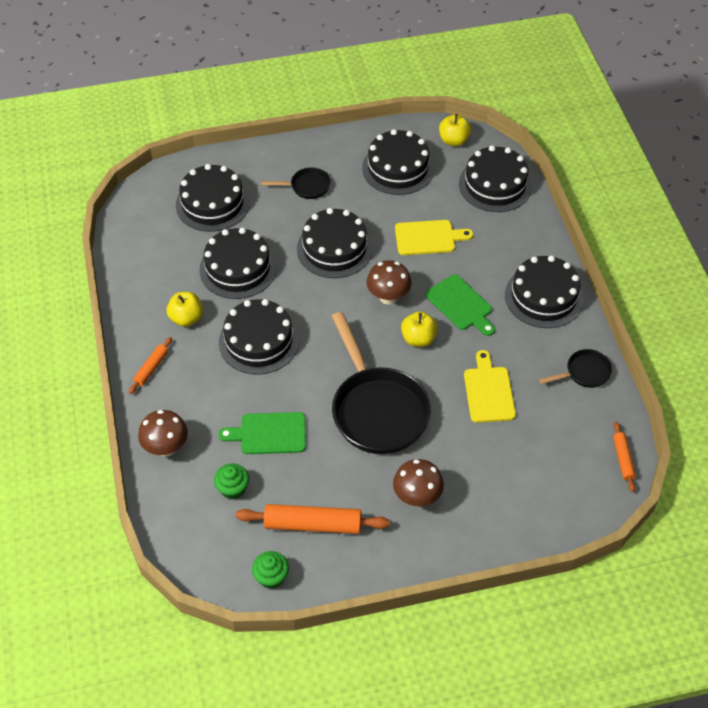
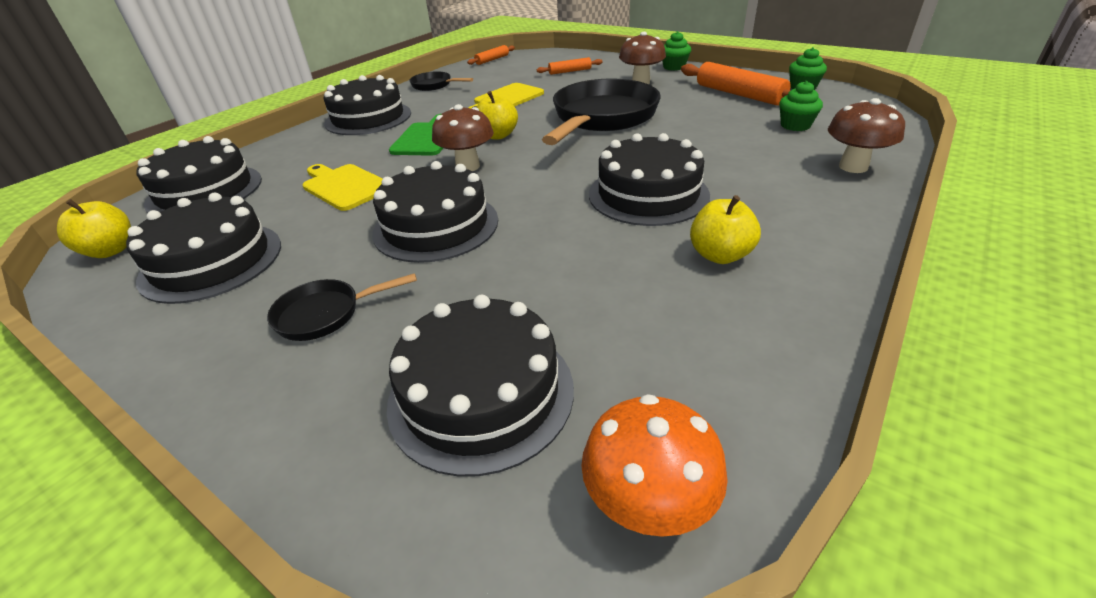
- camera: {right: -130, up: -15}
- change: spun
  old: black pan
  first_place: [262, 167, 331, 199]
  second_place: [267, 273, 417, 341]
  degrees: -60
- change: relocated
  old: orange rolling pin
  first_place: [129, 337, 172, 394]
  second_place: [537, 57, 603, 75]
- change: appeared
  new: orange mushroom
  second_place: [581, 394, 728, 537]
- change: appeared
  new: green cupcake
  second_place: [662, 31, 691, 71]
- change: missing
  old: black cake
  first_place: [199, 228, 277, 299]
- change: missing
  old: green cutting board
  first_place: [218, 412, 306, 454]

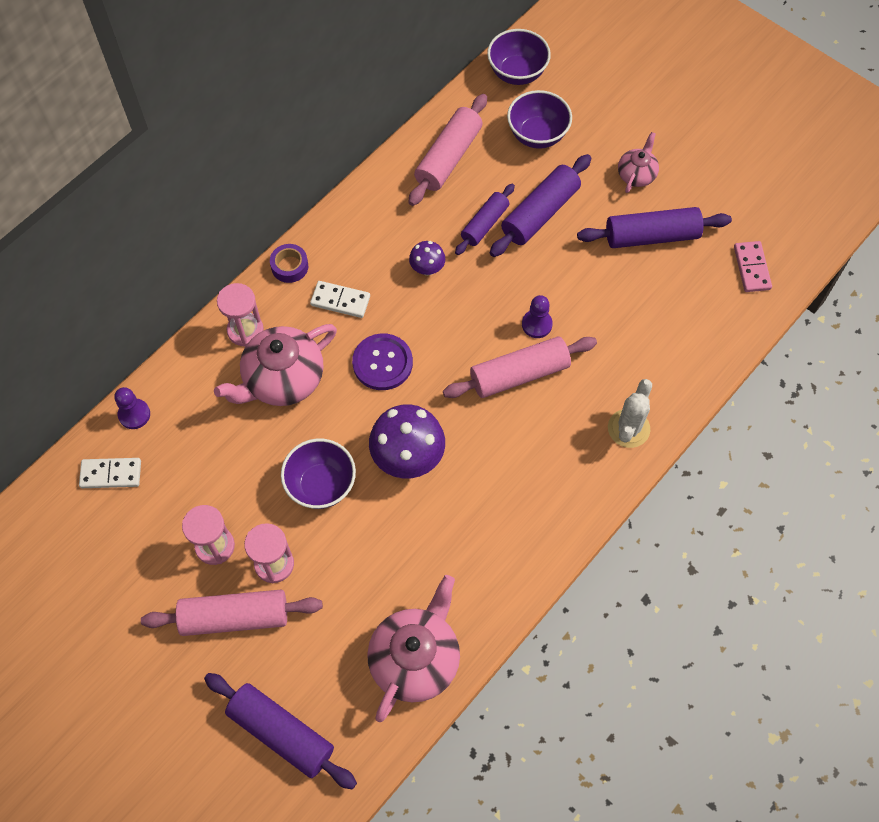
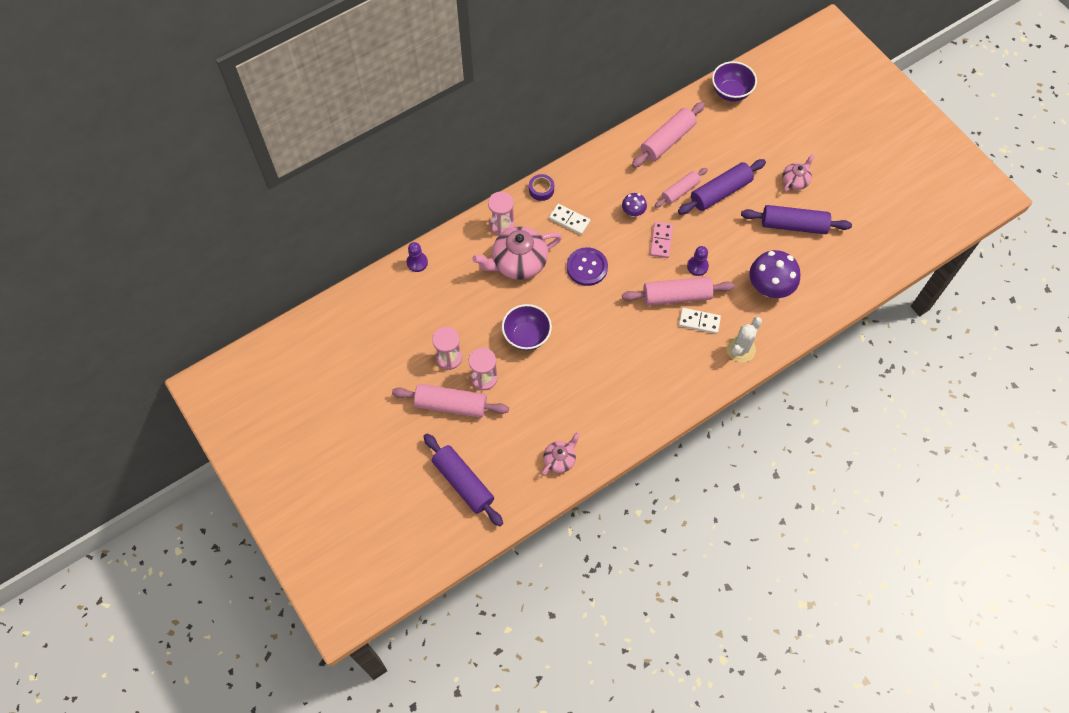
- camera: {right: 15, up: 0}
- change: size
  old: pink teapot
  first_place: [367, 575, 460, 722]
  second_place: [542, 432, 580, 476]
  factor: 0.54
- change: relocated
  old: pink domino
  first_place: [734, 241, 772, 292]
  second_place: [650, 222, 673, 258]
- change: colour
  old: purple rolling pin
  new: pink rolling pin
  first_place: [455, 184, 515, 255]
  second_place: [655, 168, 708, 208]
- change: relocated
  old: white domino
  first_place: [79, 458, 141, 488]
  second_place: [679, 308, 721, 334]
- change: relocated
  old: purple mushroom
  first_place: [369, 404, 445, 478]
  second_place: [749, 250, 800, 298]
- change: missing
  old: purple bowl
  first_place: [507, 90, 572, 149]

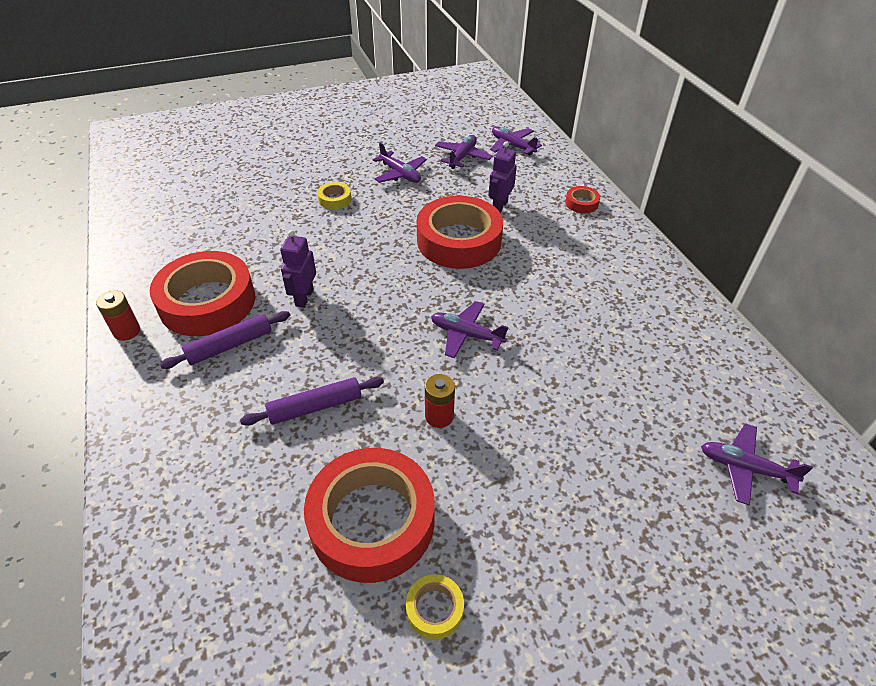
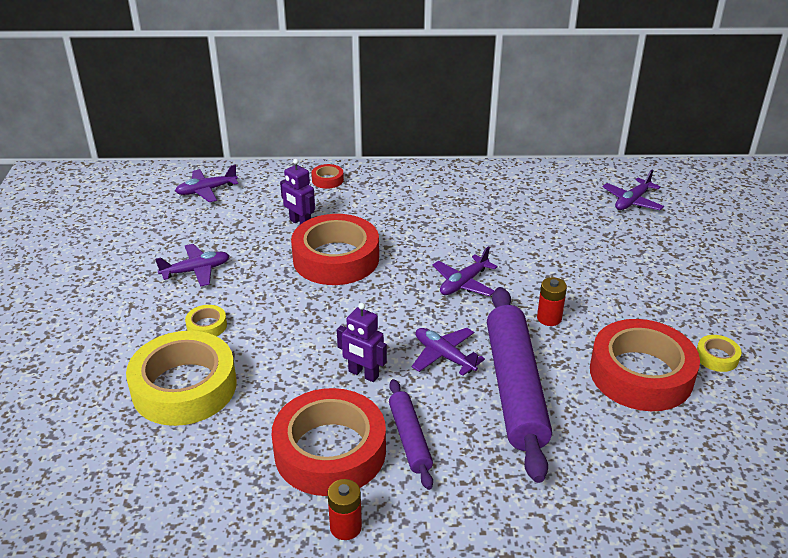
- camera: {right: -70, up: -10}
- change: appeared
  new: yellow tape
  second_place: [126, 331, 237, 426]
- change: relocated
  old: purple plane
  first_place: [435, 135, 492, 169]
  second_place: [412, 328, 485, 376]
- change: size
  old: purple rolling pin
  first_place: [240, 377, 384, 426]
  second_place: [487, 287, 552, 483]
  factor: 1.94

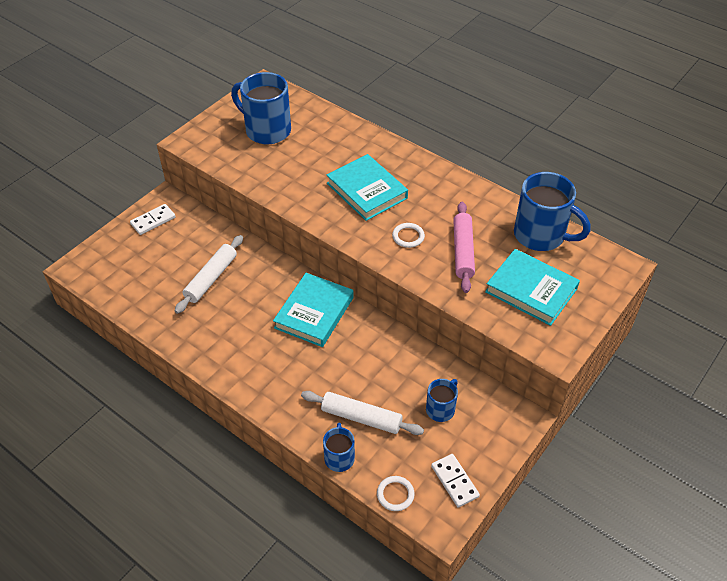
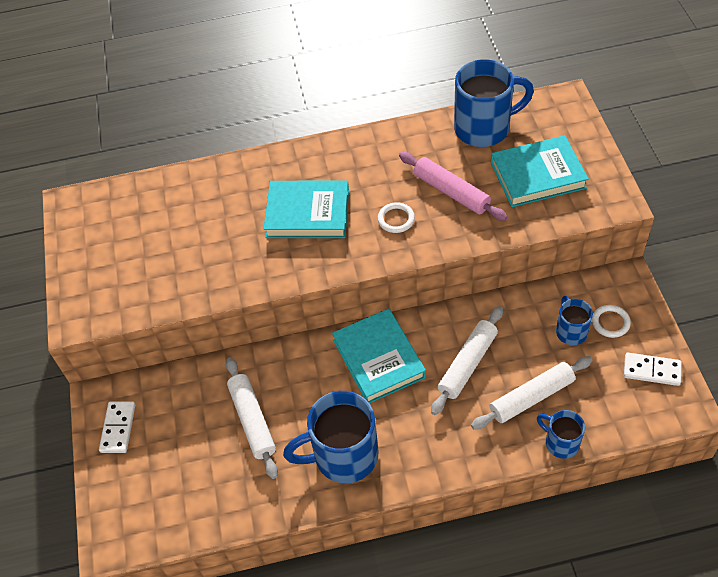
- camera: {right: -45, up: 5}
- change: relocated
  old: blue mug
  first_place: [231, 72, 291, 144]
  second_place: [283, 391, 378, 483]
- change: appeared
  new: white rolling pin
  second_place: [431, 306, 503, 415]
- change: relocated
  old: white ring
  first_place: [377, 476, 415, 511]
  second_place: [592, 305, 631, 338]

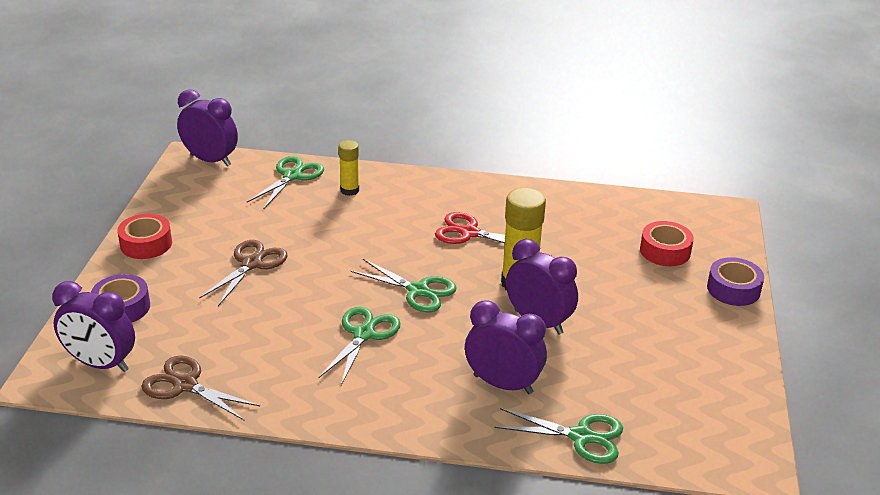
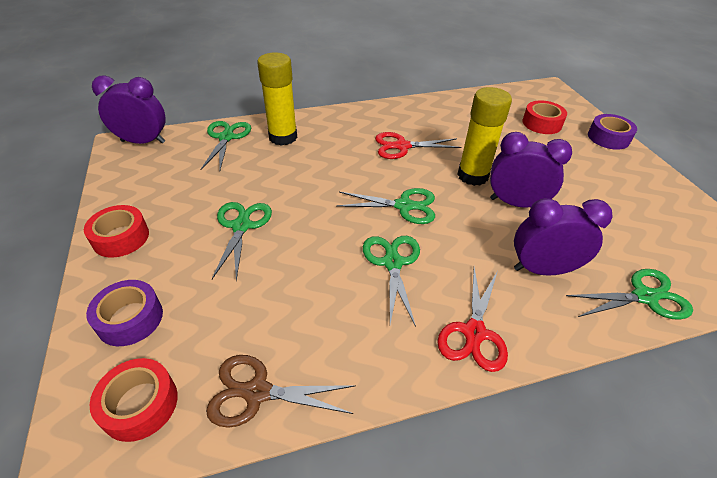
- camera: {right: -25, up: 10}
- change: exchanged
  old: purple clock
  new: red tape
  first_place: [52, 281, 135, 372]
  second_place: [90, 358, 178, 442]
- change: colour
  old: brown scissors
  new: green scissors
  first_place: [199, 240, 288, 306]
  second_place: [212, 202, 272, 281]
- change: size
  old: yellow glue stick
  first_place: [339, 140, 359, 196]
  second_place: [257, 53, 297, 146]
  factor: 1.74
- change: appeared
  new: red scissors
  second_place: [437, 268, 508, 372]

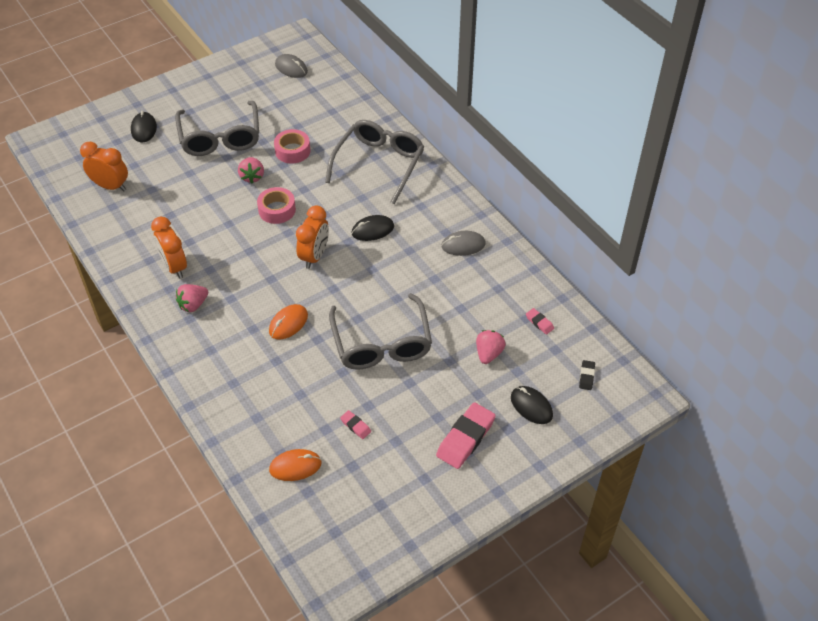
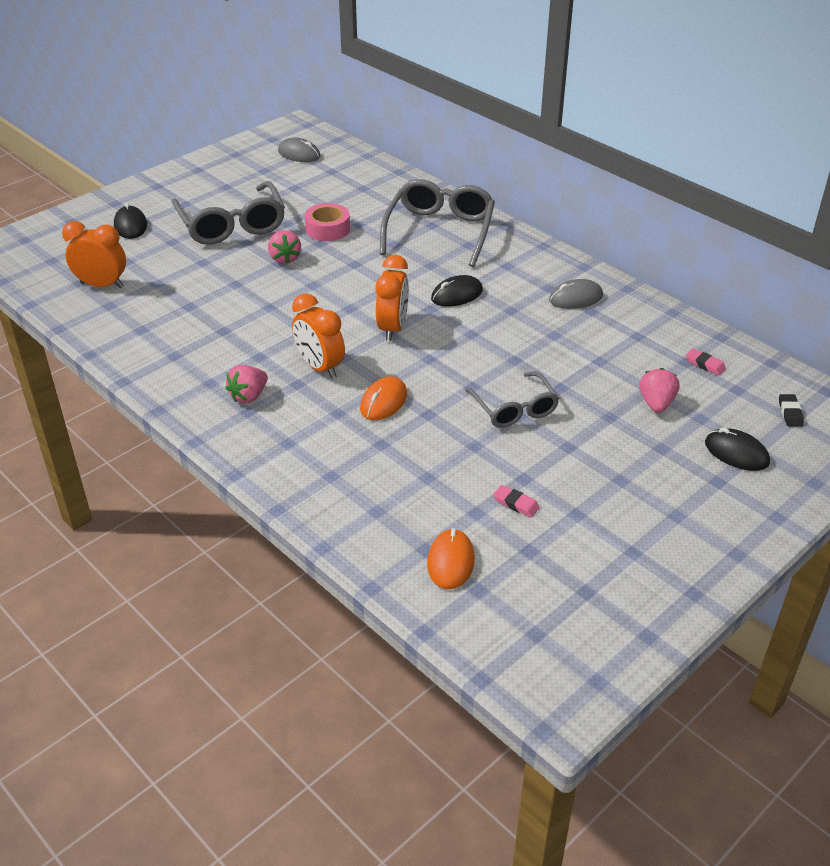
- camera: {right: -10, up: -10}
- change: relocated
  old: orange clock
  first_place: [151, 217, 187, 279]
  second_place: [292, 293, 345, 379]
- change: spun
  old: orange mouse
  first_place: [269, 449, 321, 481]
  second_place: [427, 528, 475, 589]
  degrees: -60
- change: size
  old: grey glasses
  first_place: [329, 293, 432, 370]
  second_place: [465, 371, 559, 428]
  factor: 0.62
- change: missing
  old: pink tape
  first_place: [257, 187, 296, 224]
- change: missing
  old: pink eraser
  first_place: [436, 402, 496, 469]

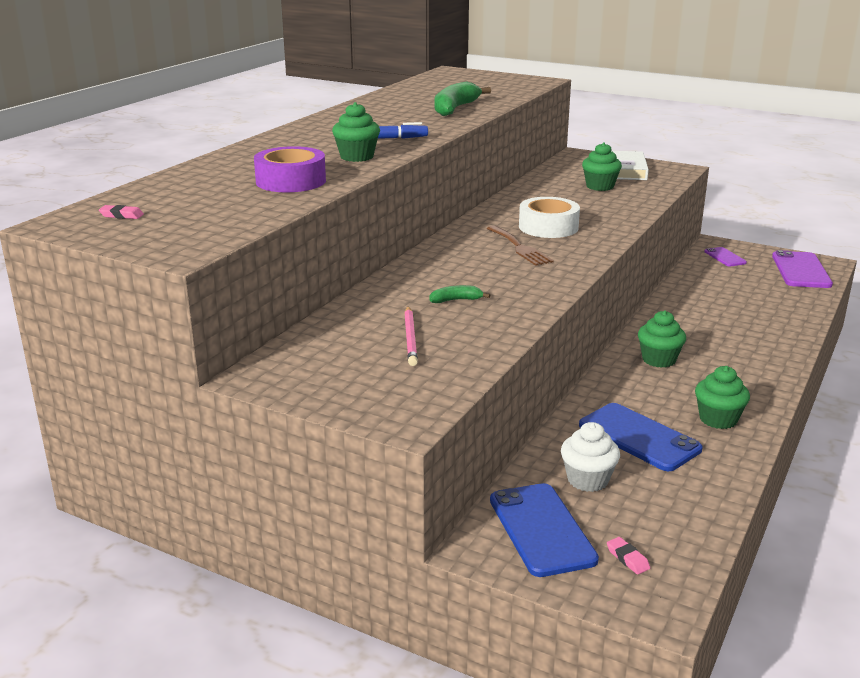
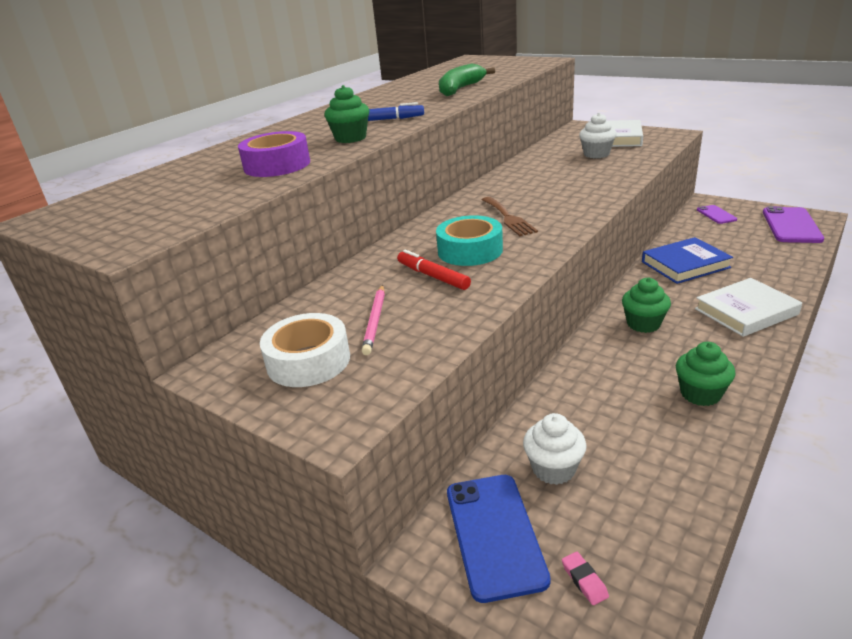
- camera: {right: 10, up: 5}
- change: relocated
  old: white tape
  first_place: [519, 197, 580, 238]
  second_place: [260, 313, 350, 387]
- change: exchanged
  old: green banana
  new: red marker
  first_place: [429, 285, 490, 303]
  second_place: [397, 250, 471, 290]
- change: appeared
  new: turquoise tape
  second_place: [436, 215, 503, 266]
- change: colour
  old: green cupcake
  new: white cupcake
  first_place: [582, 142, 622, 191]
  second_place: [579, 113, 617, 158]
- change: appeared
  new: blue book
  second_place: [642, 237, 733, 284]
- change: appeared
  new: white book
  second_place: [695, 278, 802, 337]
- change: missing
  old: pink eraser
  first_place: [99, 205, 144, 219]
- change: missing
  old: blue phone
  first_place: [579, 403, 702, 471]

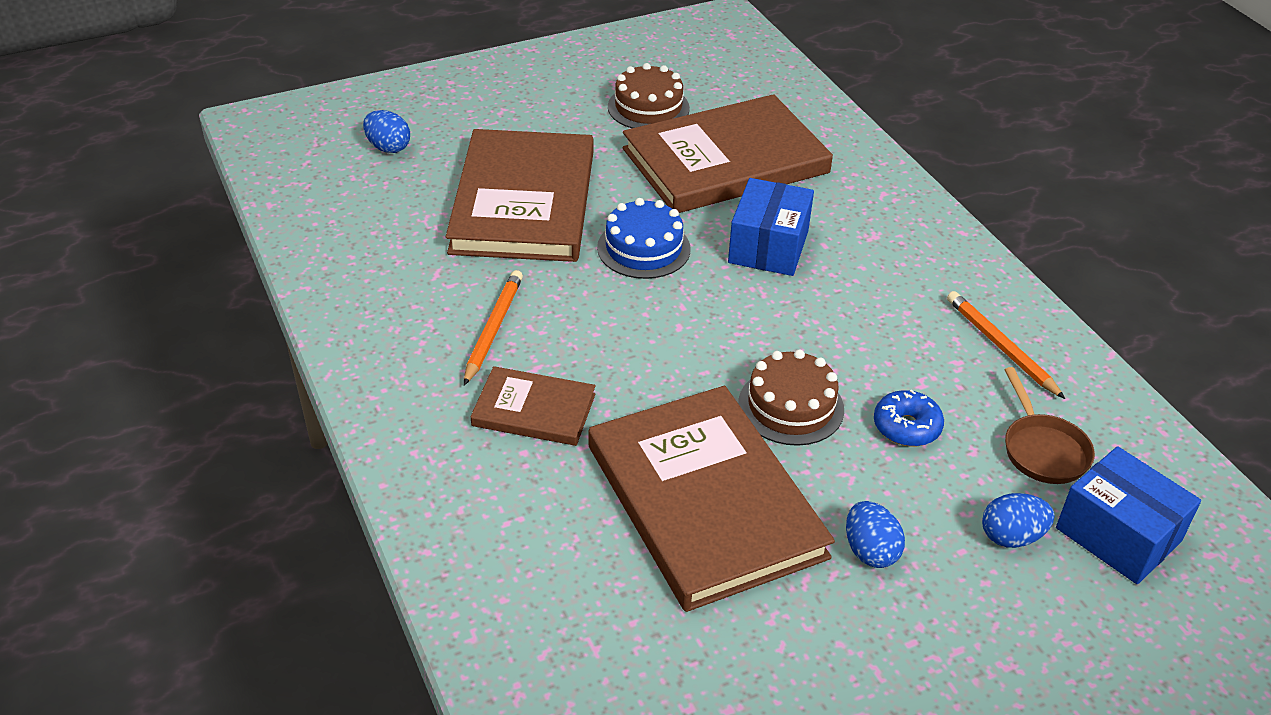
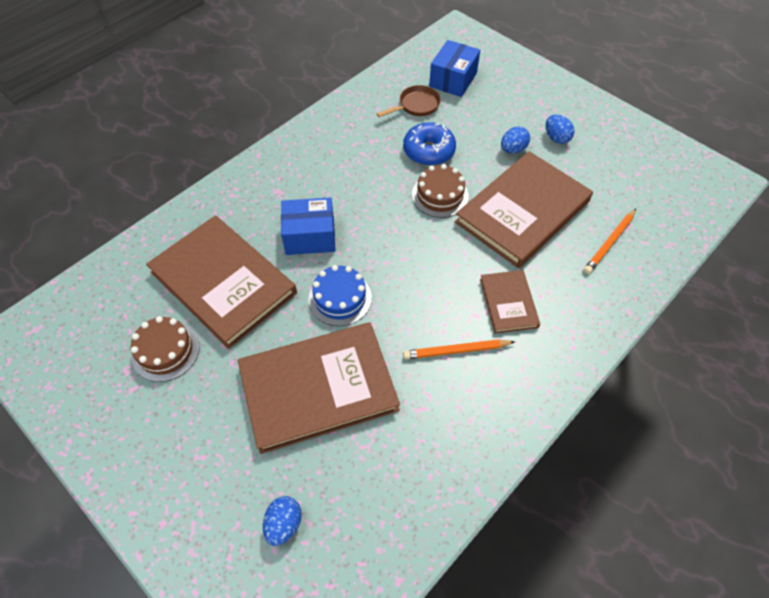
- camera: {right: -110, up: 15}
- change: size
  old: blue donut
  first_place: [874, 390, 944, 446]
  second_place: [403, 122, 456, 166]
  factor: 1.5
- change: relocated
  old: blue egg
  first_place: [982, 493, 1055, 548]
  second_place: [546, 115, 575, 144]
- change: relocated
  old: orange pencil
  first_place: [947, 291, 1065, 399]
  second_place: [584, 209, 636, 274]

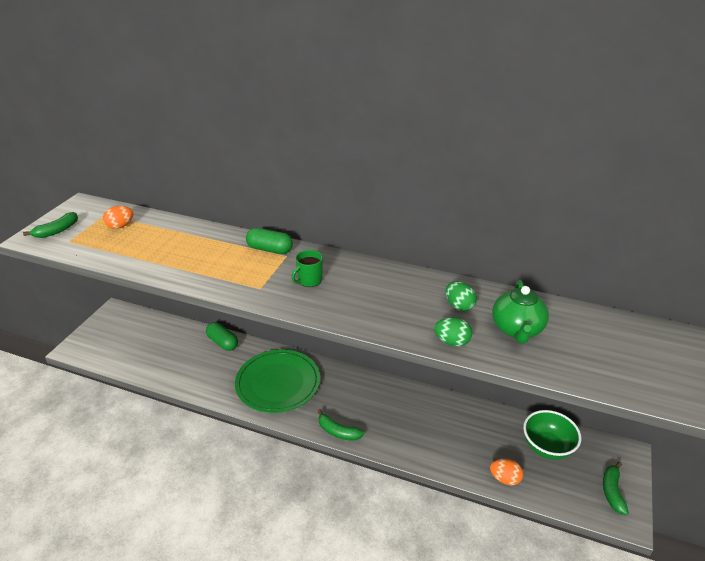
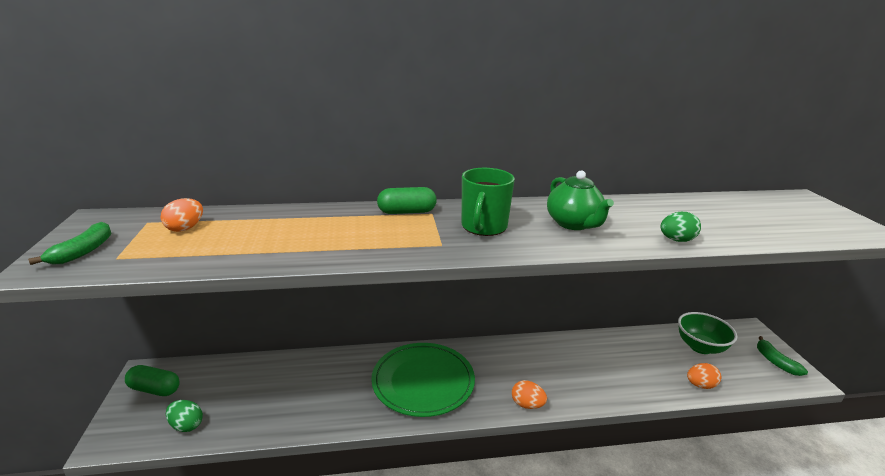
- camera: {right: -30, up: -10}
- change: relocated
  old: green capsule
  first_place: [206, 322, 238, 351]
  second_place: [125, 365, 180, 396]
- change: relocated
  old: green egg
  first_place: [446, 281, 477, 311]
  second_place: [166, 400, 203, 432]
- change: size
  old: green mug
  first_place: [292, 250, 323, 287]
  second_place: [461, 168, 515, 236]
  factor: 1.61
- change: exchanged
  old: green banana
  new: orange egg
  first_place: [317, 409, 364, 441]
  second_place: [512, 380, 547, 409]
- change: relocated
  old: green teapot
  first_place: [492, 280, 549, 344]
  second_place: [547, 170, 614, 230]

